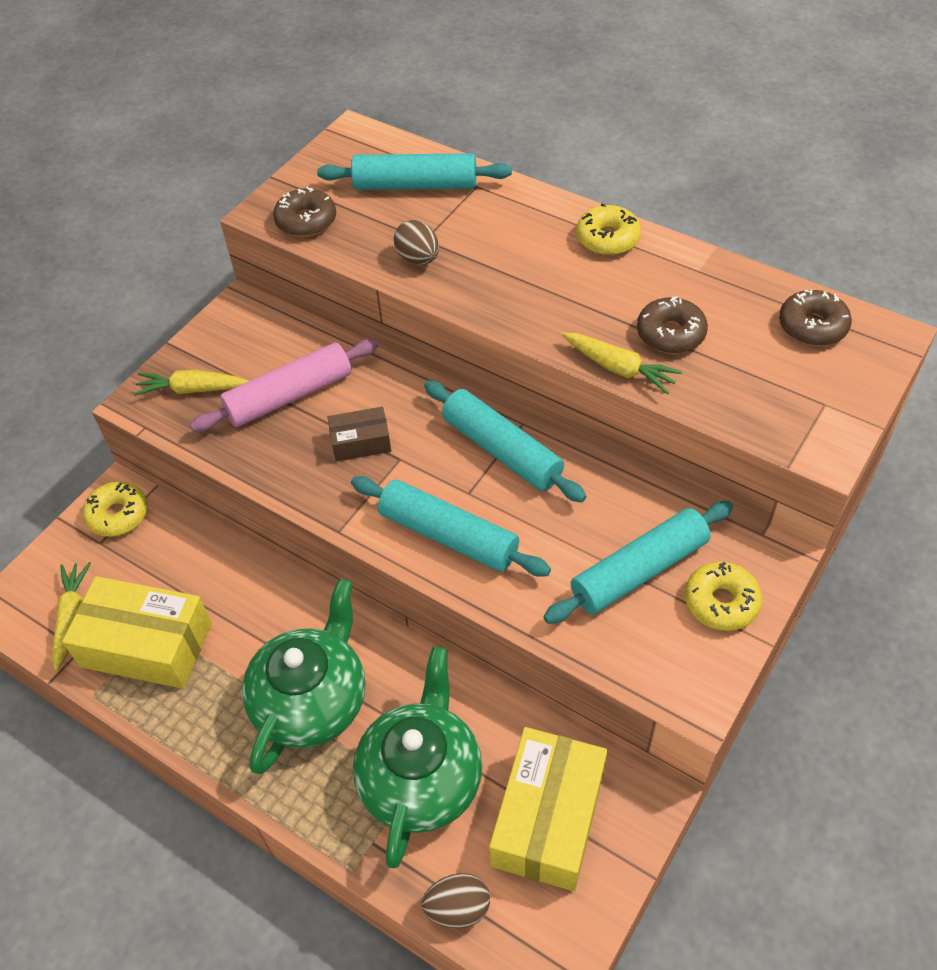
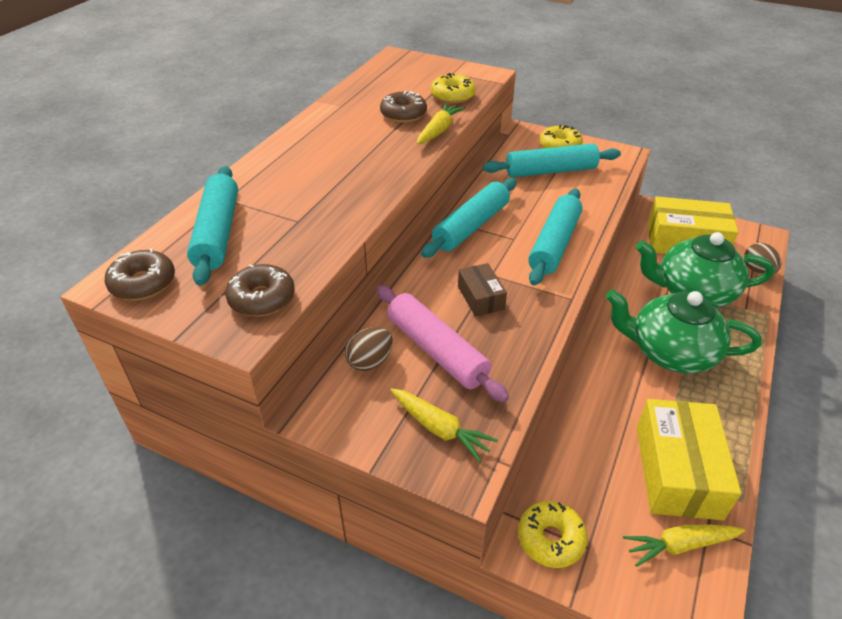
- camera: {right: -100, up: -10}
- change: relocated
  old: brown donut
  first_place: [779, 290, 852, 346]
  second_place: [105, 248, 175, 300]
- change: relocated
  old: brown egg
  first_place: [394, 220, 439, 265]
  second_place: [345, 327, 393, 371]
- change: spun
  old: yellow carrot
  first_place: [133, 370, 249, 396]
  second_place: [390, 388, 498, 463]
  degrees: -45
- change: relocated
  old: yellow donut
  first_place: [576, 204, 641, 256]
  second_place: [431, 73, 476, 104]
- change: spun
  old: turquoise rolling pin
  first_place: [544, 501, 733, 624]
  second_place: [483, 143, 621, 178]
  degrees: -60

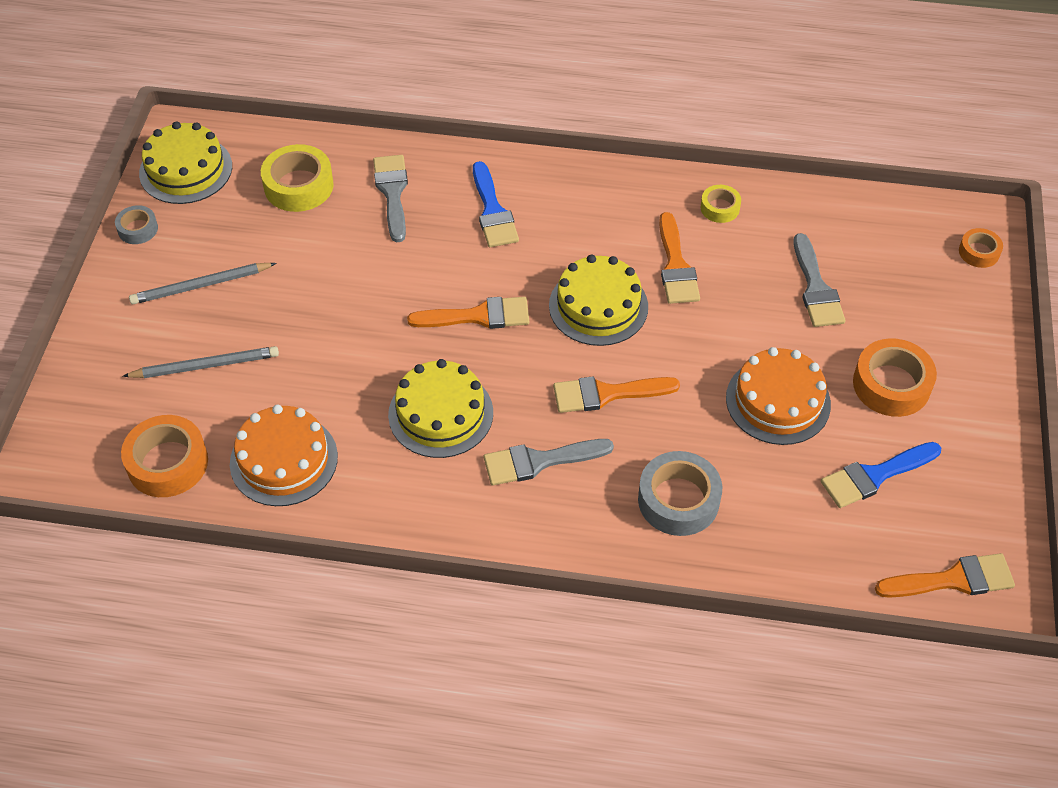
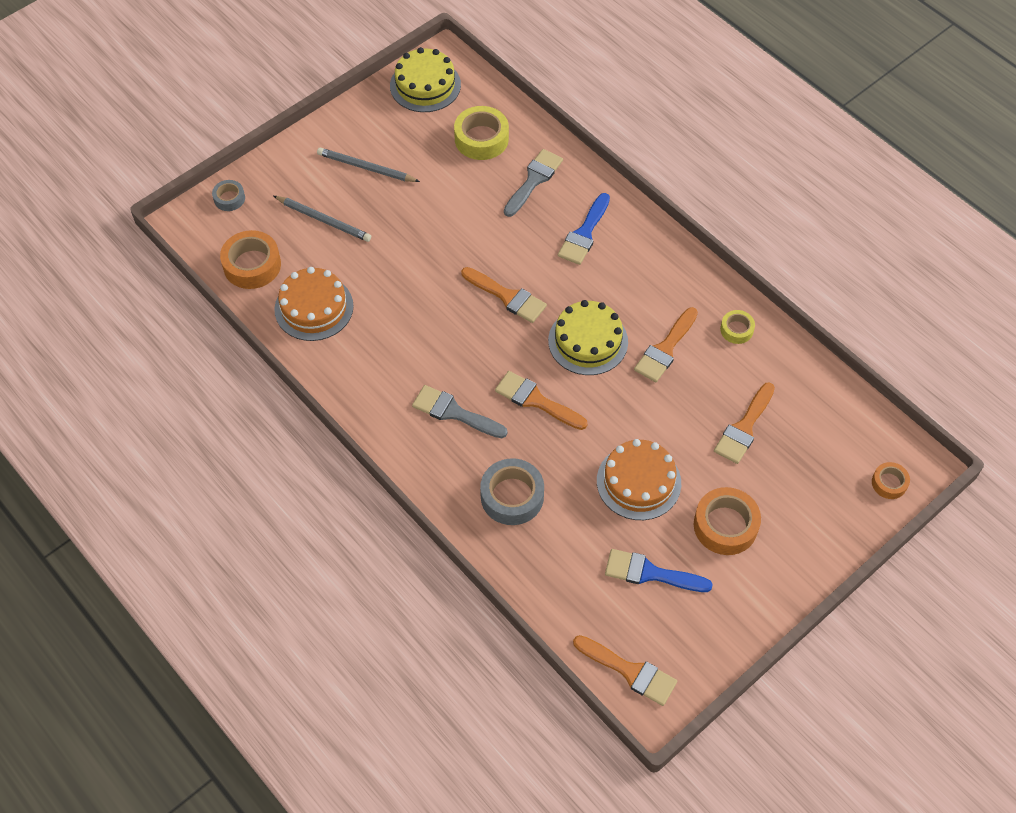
- camera: {right: 40, up: 5}
- change: relocated
  old: grey tape
  first_place: [115, 205, 158, 244]
  second_place: [212, 180, 245, 211]
- change: colour
  old: grey brush
  new: orange brush
  first_place: [794, 233, 846, 327]
  second_place: [714, 382, 775, 464]
- change: missing
  old: yellow cake
  first_place: [388, 359, 493, 458]

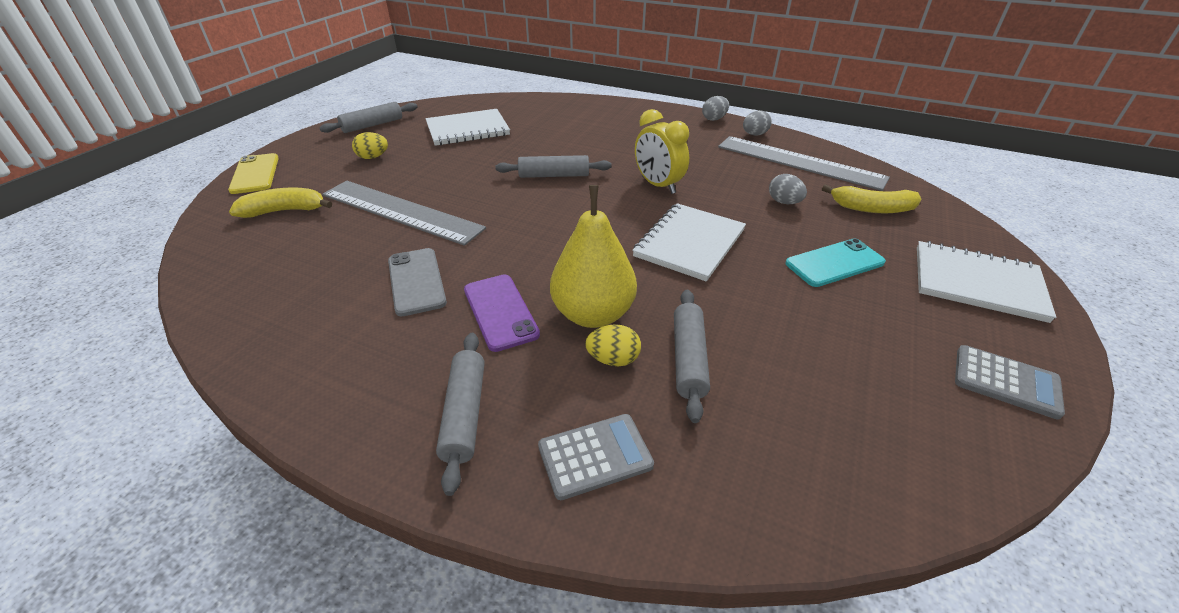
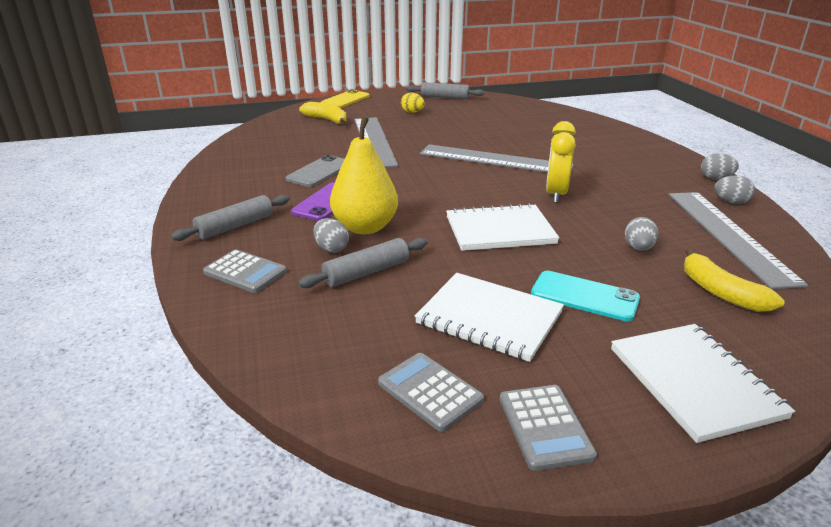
- camera: {right: 50, up: -10}
- change: colour
  old: yellow egg
  new: grey egg
  first_place: [585, 324, 641, 366]
  second_place: [314, 218, 349, 253]
- change: appeared
  new: grey calculator
  second_place: [378, 353, 484, 432]
- change: relocated
  old: white notebook
  first_place: [426, 109, 510, 146]
  second_place: [415, 273, 564, 362]
- change: exchanged
  old: grey rolling pin
  new: grey ruler
  first_place: [495, 155, 612, 178]
  second_place: [420, 144, 574, 173]

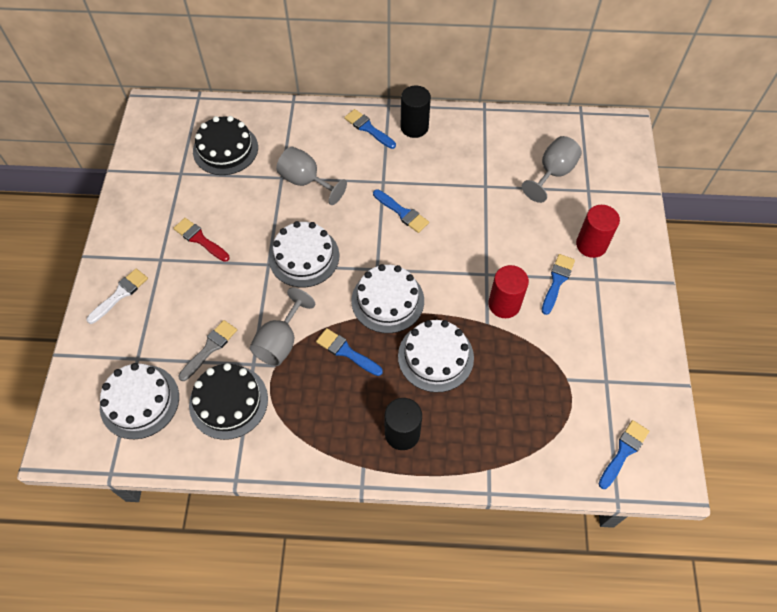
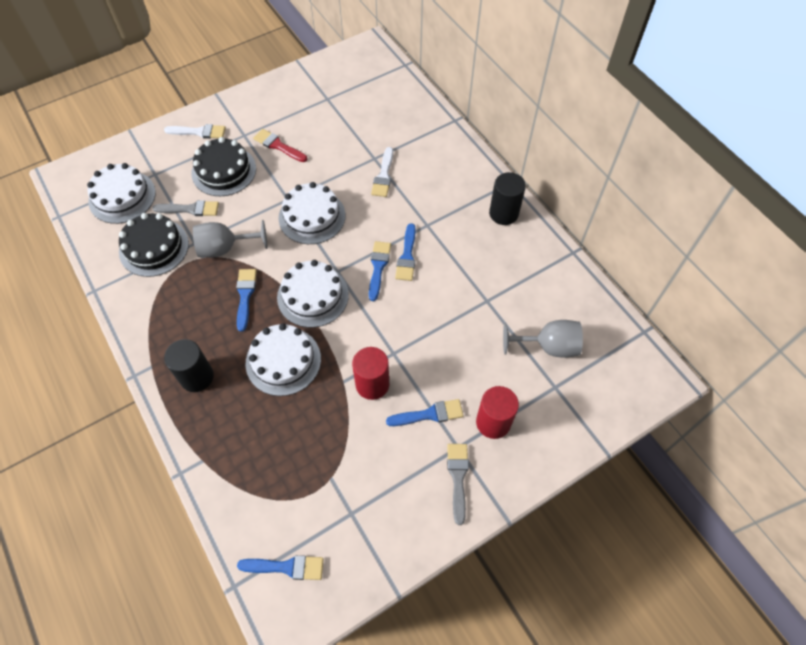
- camera: {right: 55, up: 0}
- change: relocated
  old: black cake
  first_place: [193, 116, 258, 175]
  second_place: [191, 137, 256, 196]
- change: spun
  old: red brush
  first_place: [173, 218, 230, 262]
  second_place: [253, 129, 307, 162]
  degrees: -60
- change: relocated
  old: blue brush
  first_place: [344, 109, 396, 149]
  second_place: [369, 241, 391, 301]
- change: exchanged
  old: grey goblet
  new: white brush
  first_place: [276, 147, 347, 205]
  second_place: [371, 147, 393, 197]
- change: appeared
  new: grey brush
  second_place: [447, 444, 469, 525]

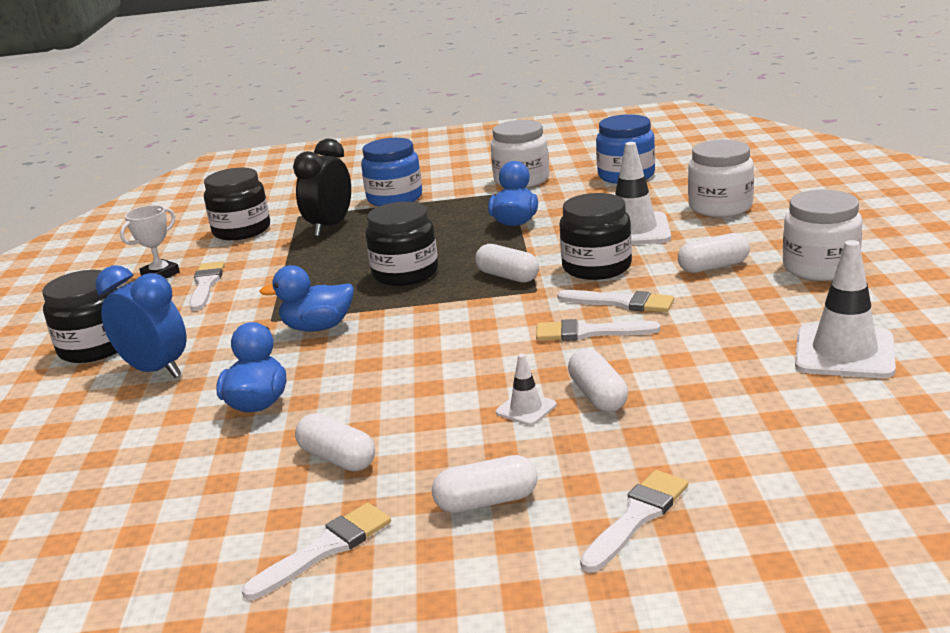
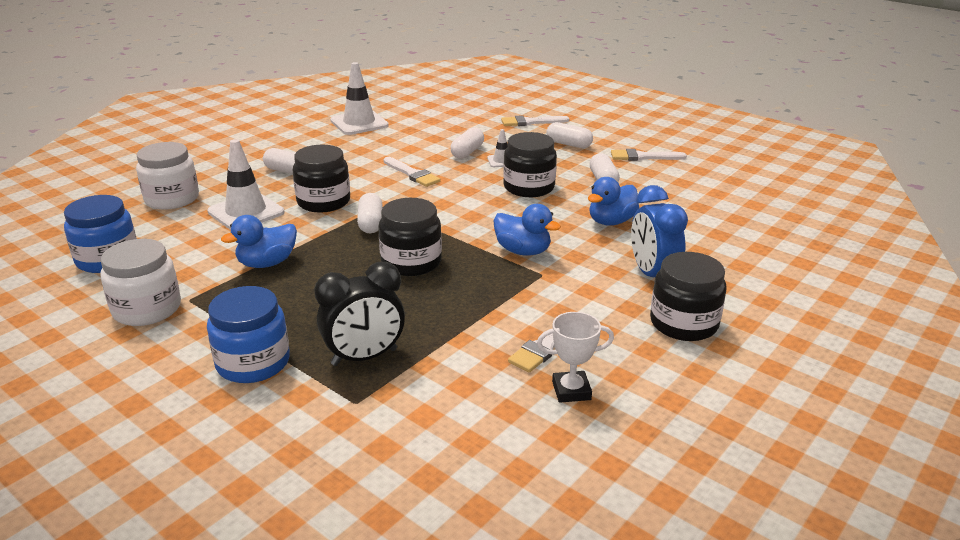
- camera: {right: -140, up: 5}
- change: relocated
  old: black jar
  first_place: [204, 168, 270, 240]
  second_place: [503, 132, 557, 197]
- change: missing
  old: white brush
  first_place: [557, 290, 674, 312]
- change: missing
  old: white jar
  first_place: [783, 190, 863, 281]

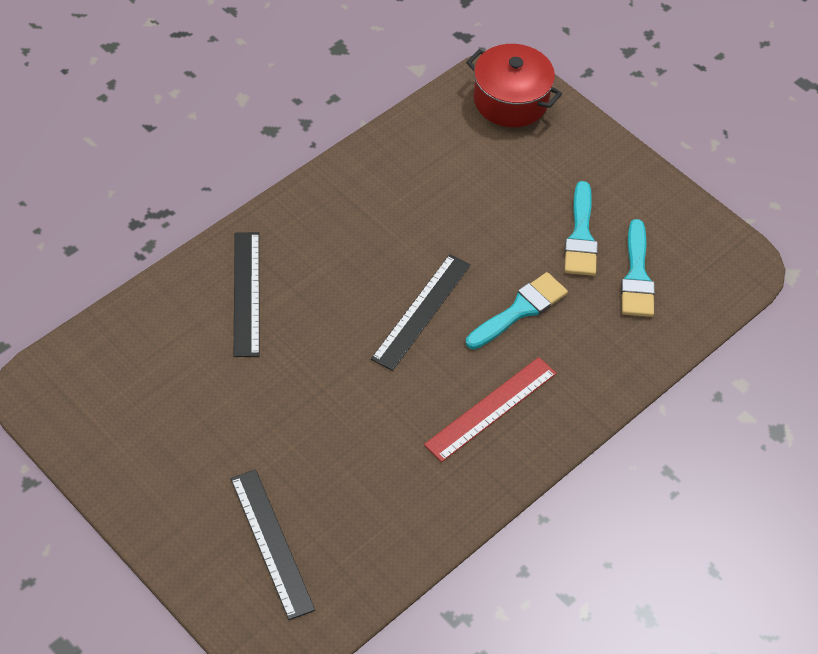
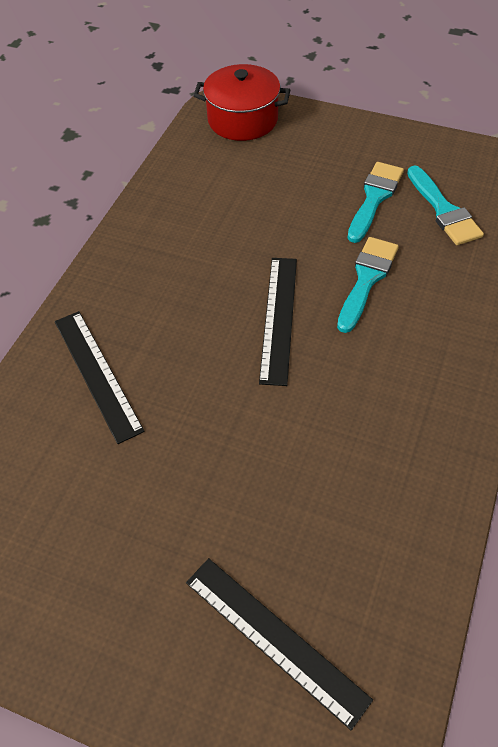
- camera: {right: -20, up: 0}
- change: spun
  old: turquoise brush
  first_place: [564, 181, 598, 276]
  second_place: [347, 162, 404, 243]
  degrees: -135
- change: missing
  old: red ruler
  first_place: [424, 357, 557, 462]

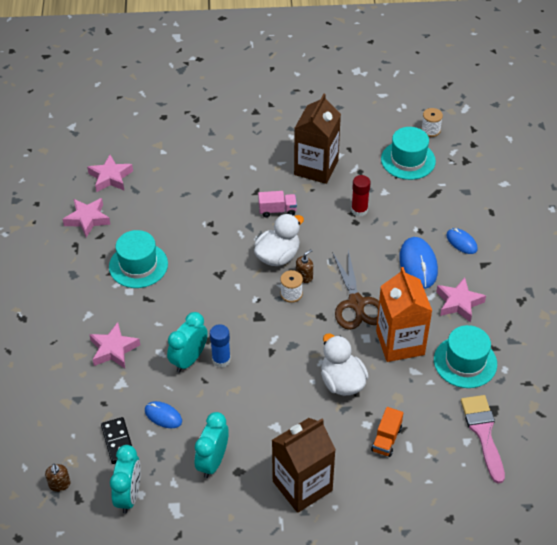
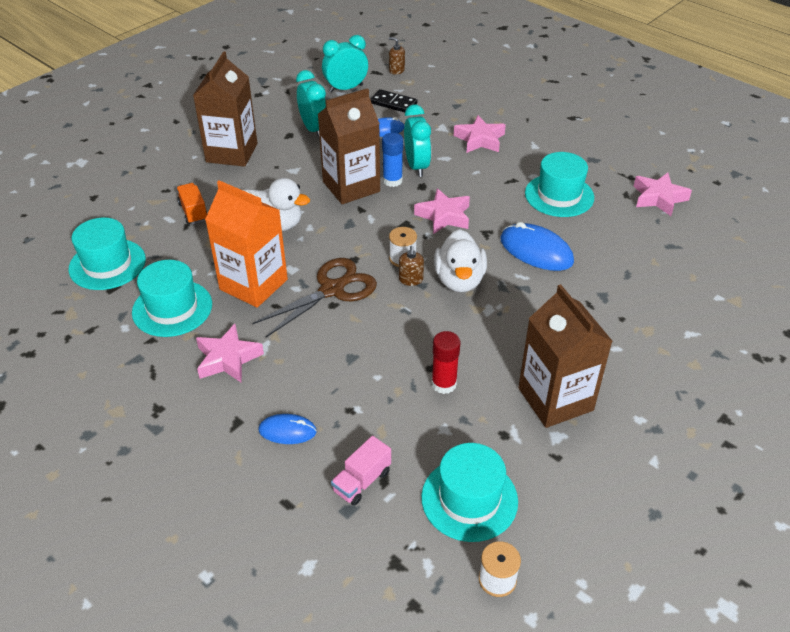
- camera: {right: 135, up: -5}
- change: exchanged
  old: pink brush
  new: turquoise hat
  first_place: [461, 395, 505, 483]
  second_place: [68, 218, 146, 290]
- change: spun
  old: brown scissors
  first_place: [332, 250, 379, 330]
  second_place: [252, 258, 377, 338]
  degrees: 105
- change: appeared
  new: brown carton
  second_place: [318, 88, 380, 204]
- change: spun
  old: turquoise clock
  first_place: [110, 445, 141, 514]
  second_place: [322, 35, 368, 92]
  degrees: 105
- change: relocated
  old: pink truck
  first_place: [258, 191, 297, 217]
  second_place: [331, 436, 391, 505]
- change: relocated
  old: pink star
  first_place: [87, 155, 133, 192]
  second_place: [414, 188, 470, 234]
- change: relocated
  old: blue mouse
  first_place: [399, 237, 438, 289]
  second_place: [500, 222, 574, 271]

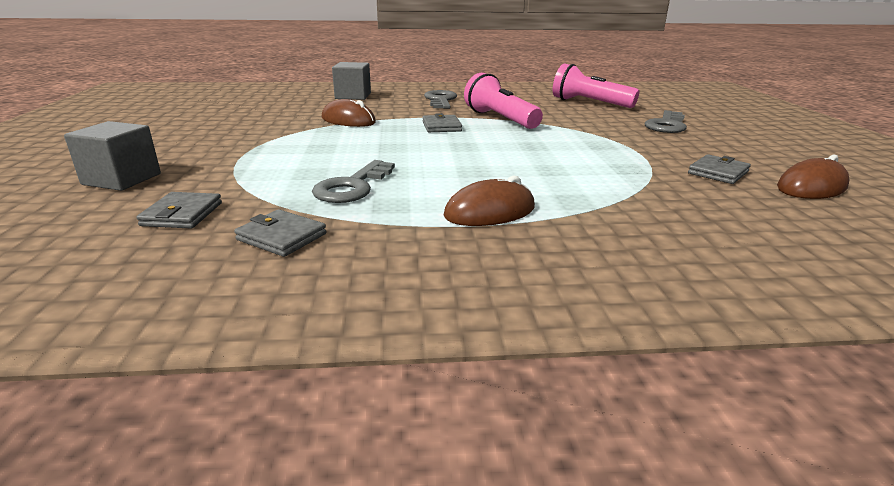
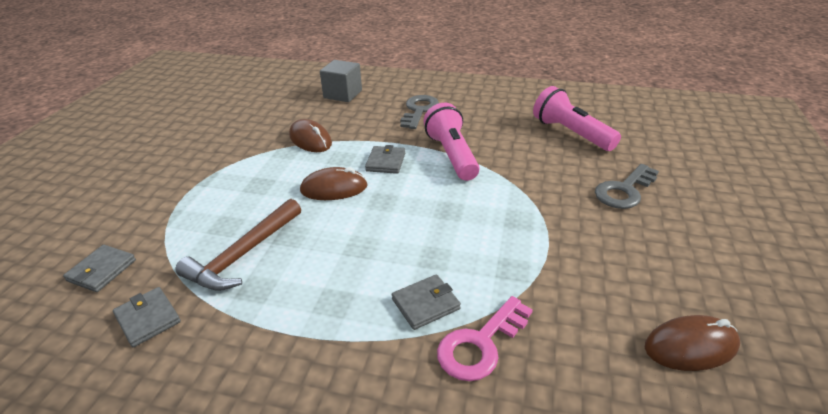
- camera: {right: 20, up: 10}
- change: exchanged
  old: grey key
  new: brown hammer
  first_place: [312, 160, 395, 203]
  second_place: [175, 199, 301, 291]
- change: relocated
  old: brown mouse
  first_place: [443, 176, 535, 226]
  second_place: [300, 167, 368, 200]
- change: relocated
  old: grey wallet
  first_place: [688, 154, 751, 184]
  second_place: [392, 274, 461, 330]
- change: appeared
  new: pink key
  second_place: [437, 296, 533, 381]
- change: missing
  old: grey cube
  first_place: [64, 121, 161, 191]

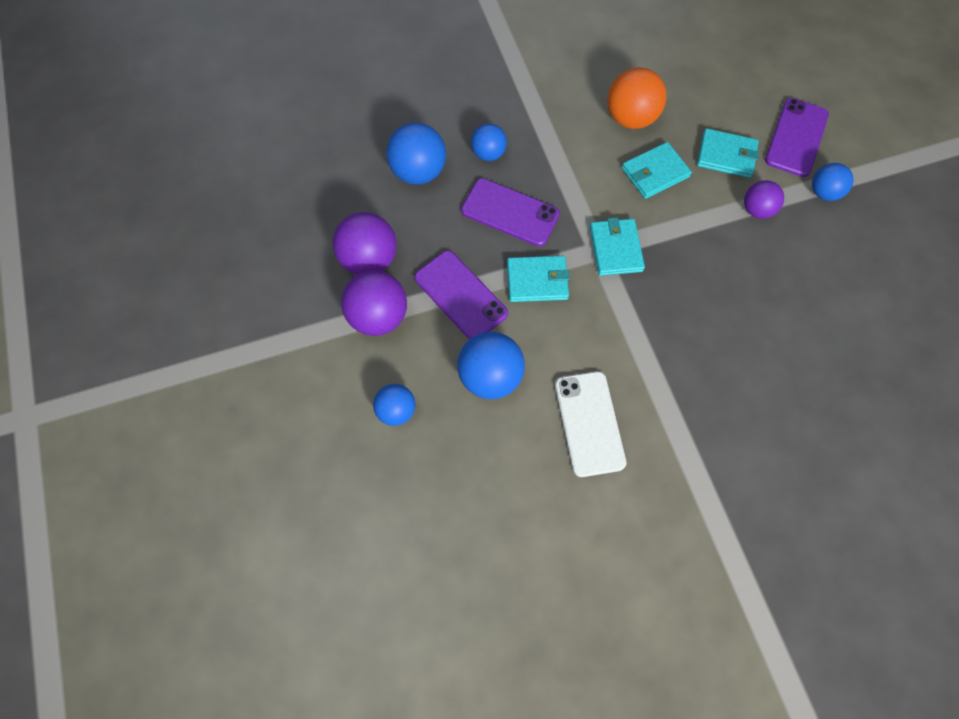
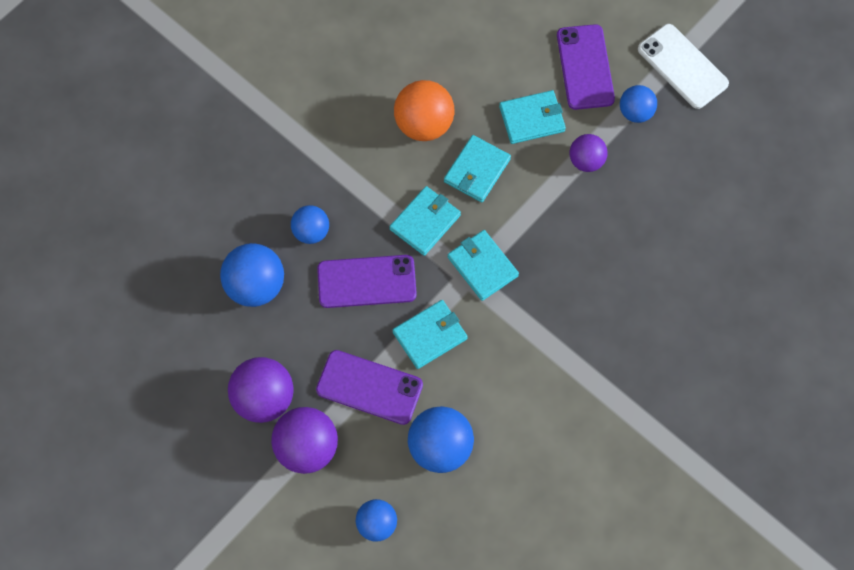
- camera: {right: -30, up: 0}
- change: appeared
  new: turquoise wallet
  second_place: [389, 186, 461, 256]
- change: relocated
  old: white phone
  first_place: [555, 371, 626, 477]
  second_place: [638, 24, 729, 109]

